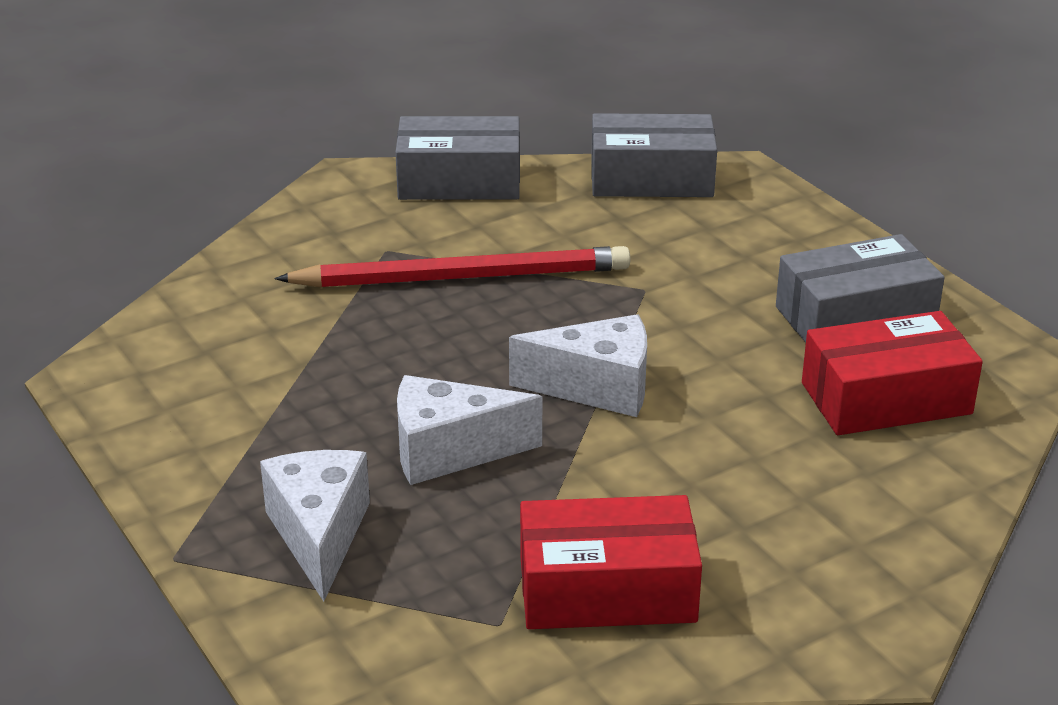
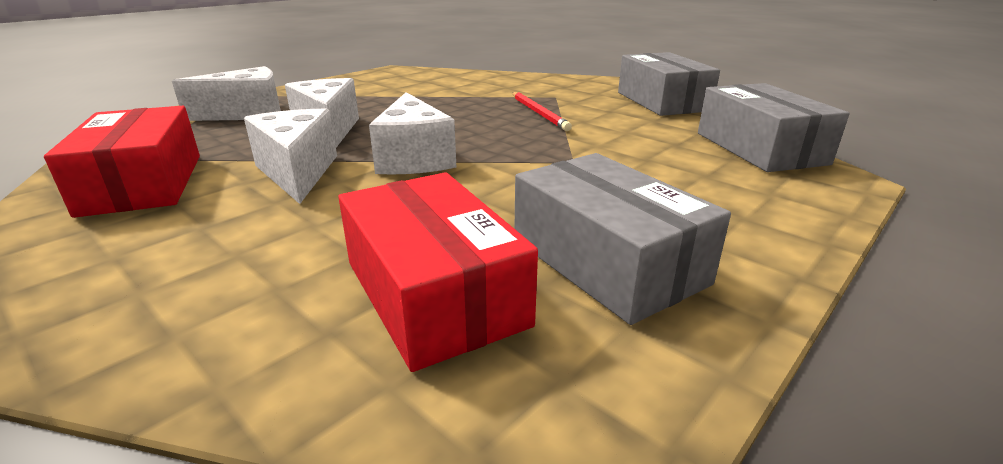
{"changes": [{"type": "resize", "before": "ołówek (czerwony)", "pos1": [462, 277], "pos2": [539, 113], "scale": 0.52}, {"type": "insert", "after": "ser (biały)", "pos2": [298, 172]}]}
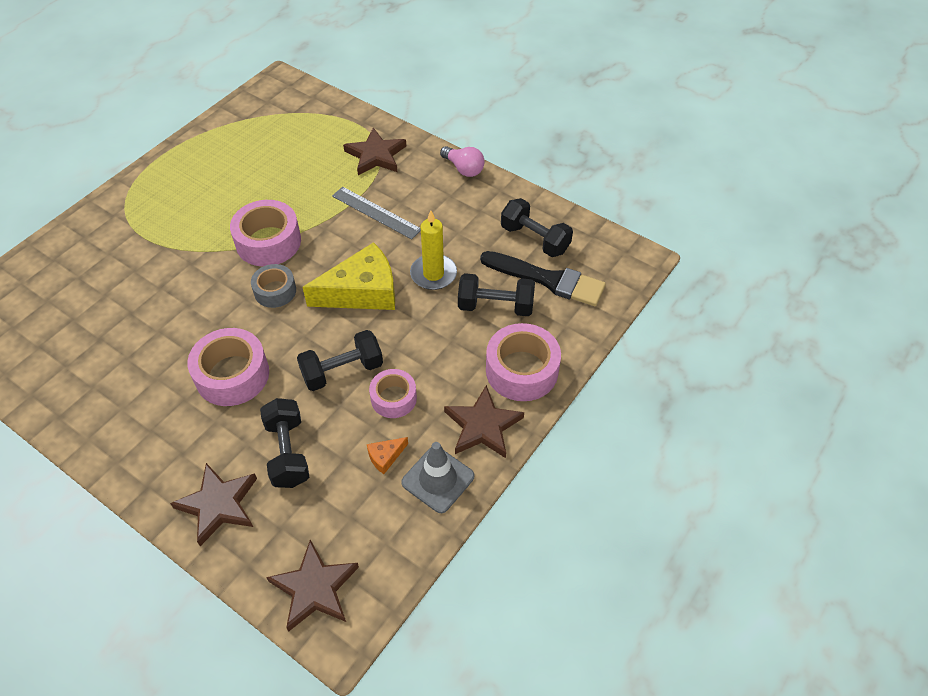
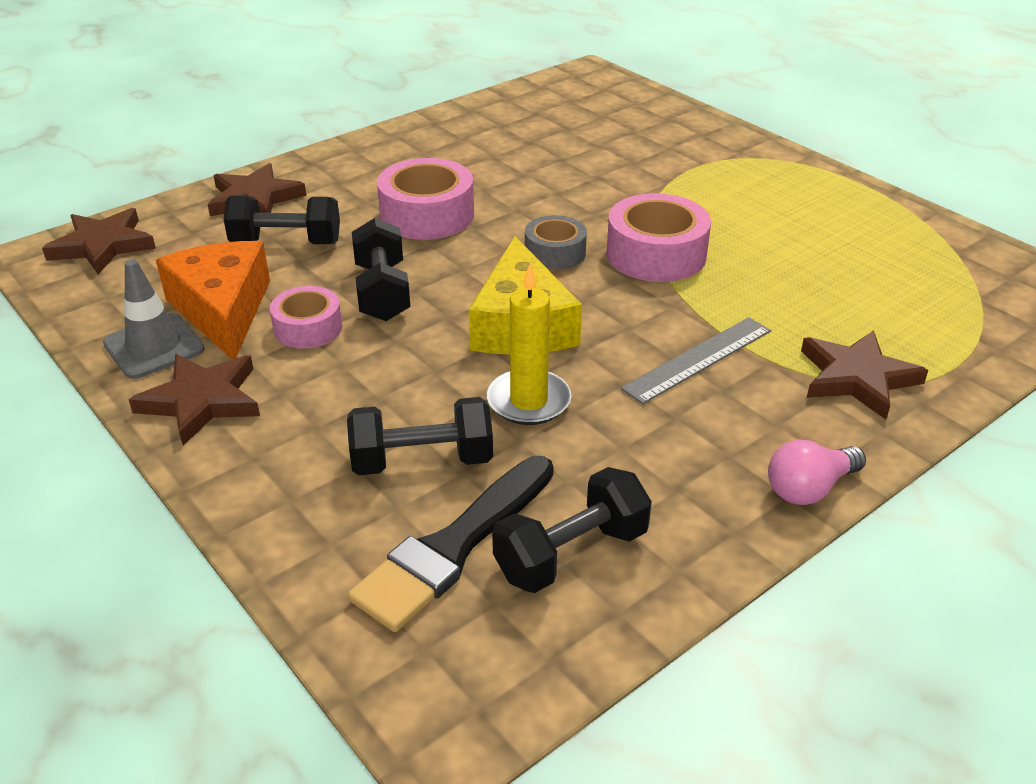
{"changes": [{"type": "resize", "before": "ser (pomarańczowy)", "pos1": [385, 457], "pos2": [223, 310], "scale": 2.43}, {"type": "rotate", "before": "hantel (czarny)", "pos1": [495, 306], "pos2": [422, 461], "turn": 60}, {"type": "delete", "before": "taśma klejąca (różowy)", "pos1": [522, 370]}]}
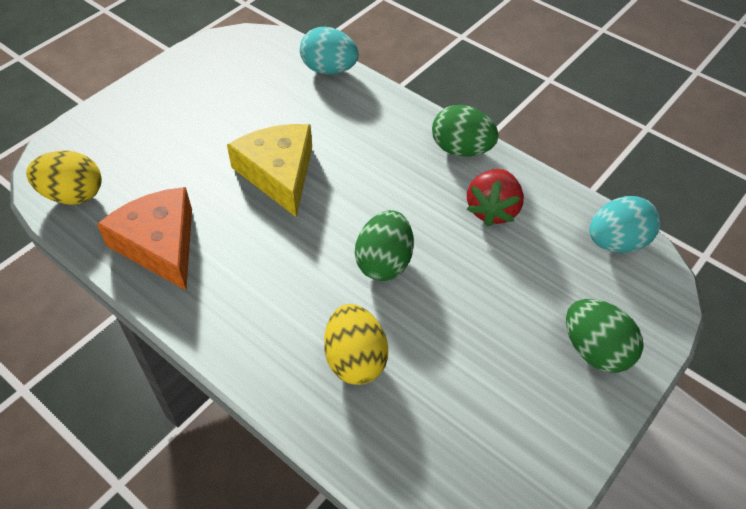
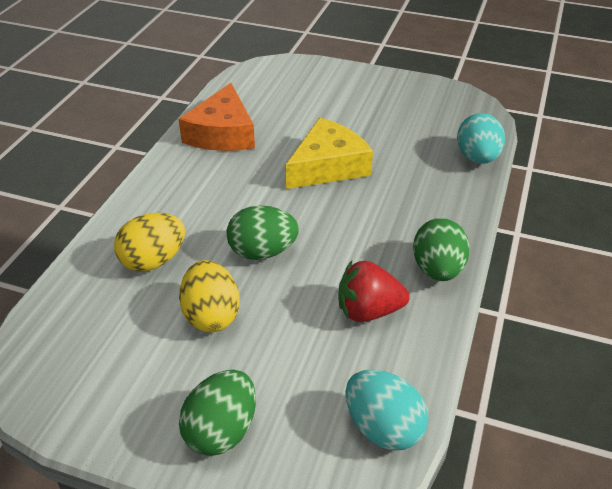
{"changes": [{"type": "move", "before": "jajko (żółty)", "pos1": [73, 195], "pos2": [211, 315]}, {"type": "rotate", "before": "ser (pomarańczowy)", "pos1": [159, 244], "pos2": [222, 133], "turn": 150}]}
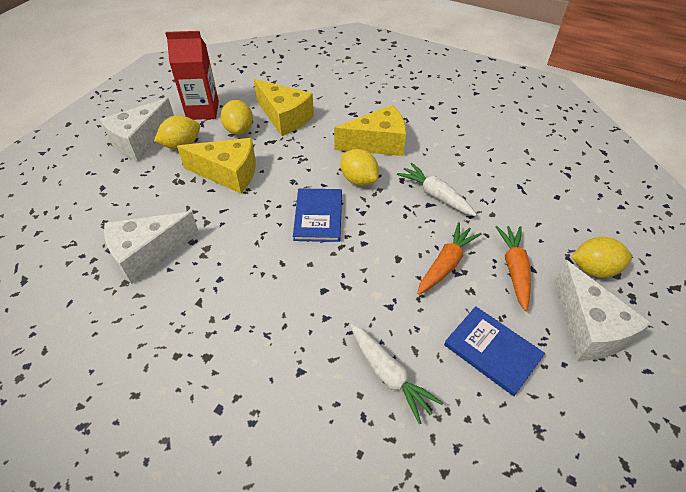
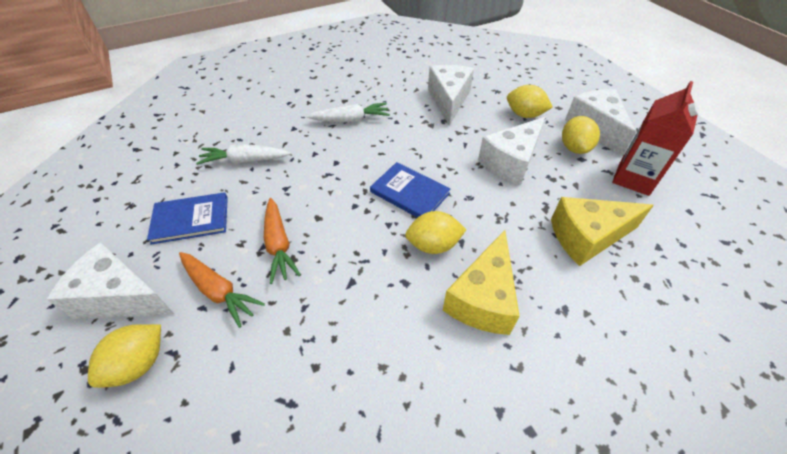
{"changes": [{"type": "recolor", "before": "ser (żółty)", "after": "ser (biały)", "pos1": [228, 173], "pos2": [511, 161]}, {"type": "move", "before": "cytryna (żółty)", "pos1": [239, 130], "pos2": [524, 115]}, {"type": "move", "before": "marchewka (biały)", "pos1": [435, 195], "pos2": [351, 120]}]}
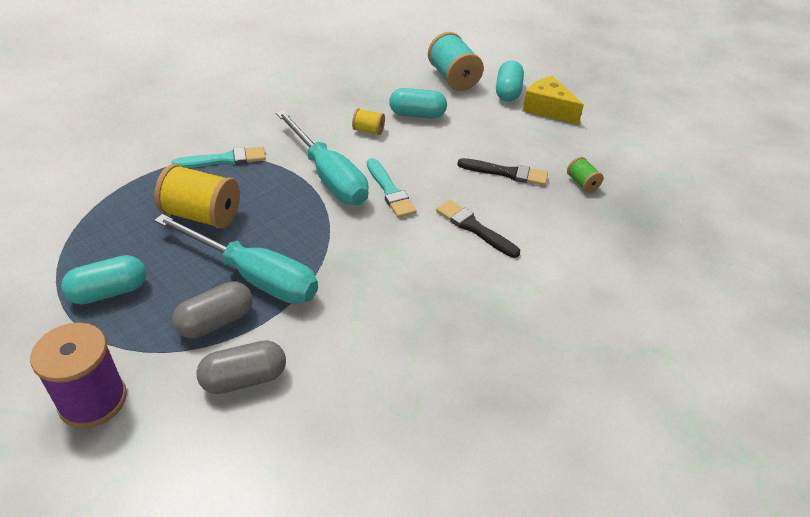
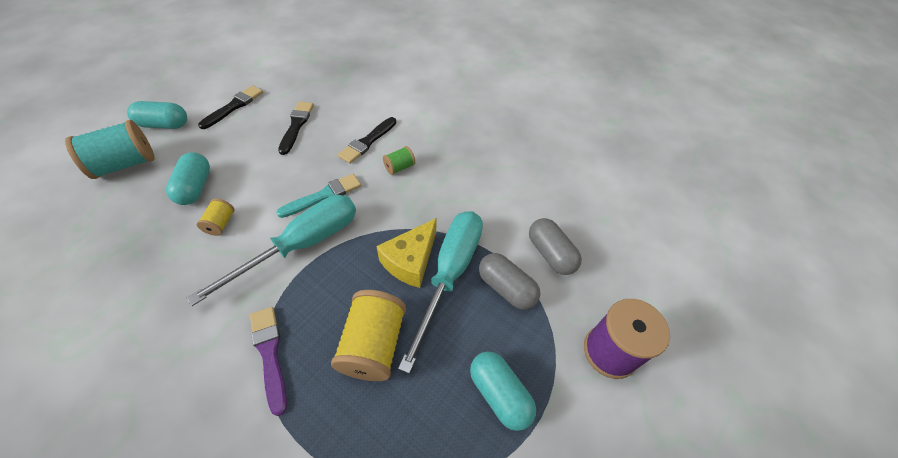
{"changes": [{"type": "recolor", "before": "pędzel (turkusowy)", "after": "pędzel (fioletowy)", "pos1": [224, 160], "pos2": [270, 354]}, {"type": "move", "before": "ser (żółty)", "pos1": [547, 109], "pos2": [410, 261]}, {"type": "move", "before": "szpulka (zielony)", "pos1": [582, 183], "pos2": [399, 167]}, {"type": "insert", "after": "pędzel (czarny)", "pos2": [234, 106]}]}
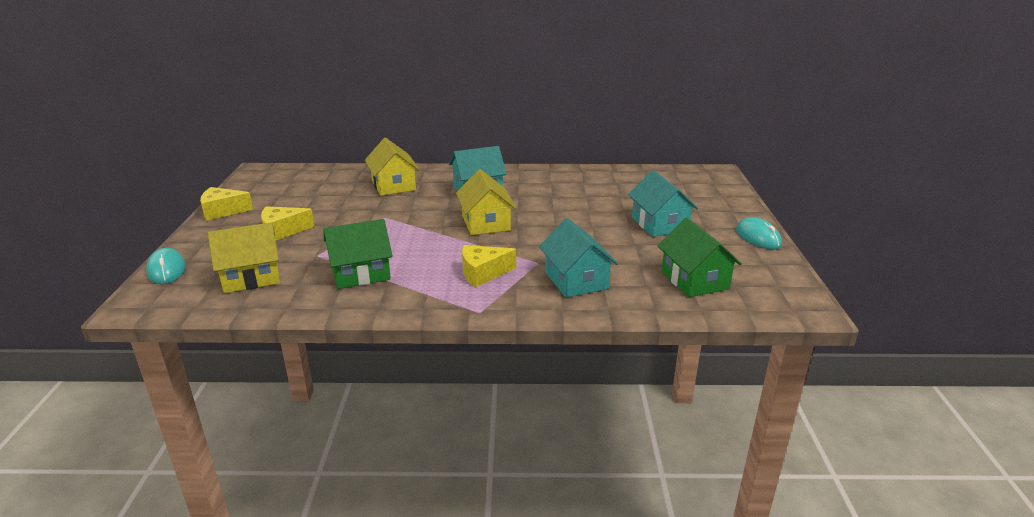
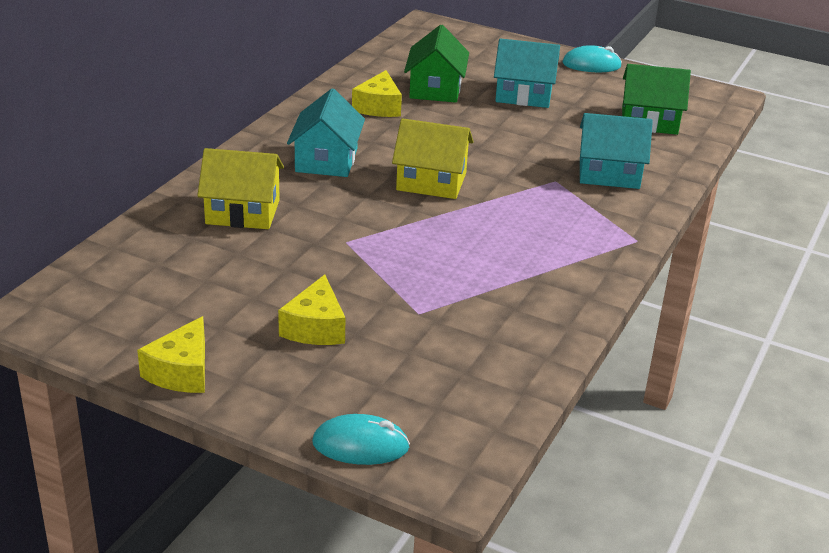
{"changes": [{"type": "delete", "before": "domek (żółty)", "pos1": [251, 277]}, {"type": "move", "before": "domek (zielony)", "pos1": [360, 273], "pos2": [435, 89]}, {"type": "move", "before": "ser (żółty)", "pos1": [483, 273], "pos2": [378, 107]}]}
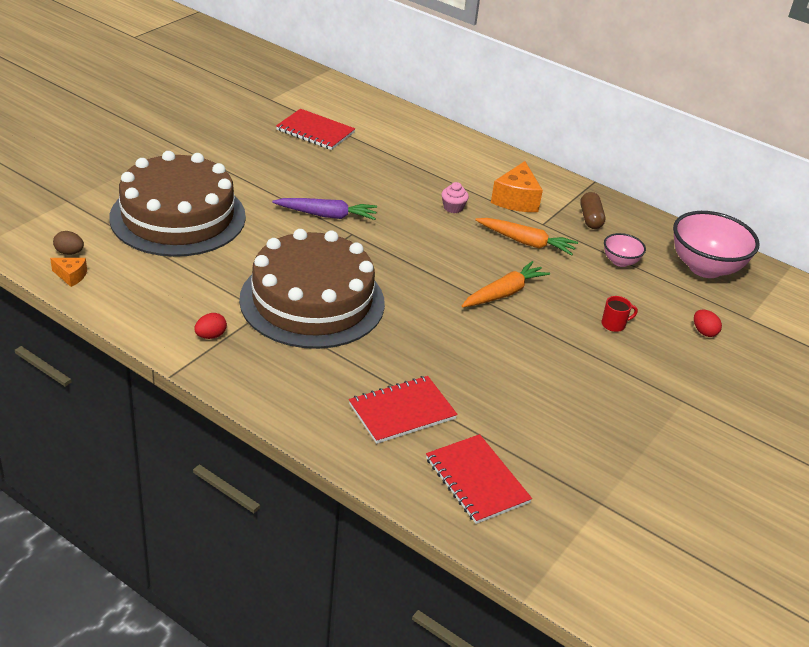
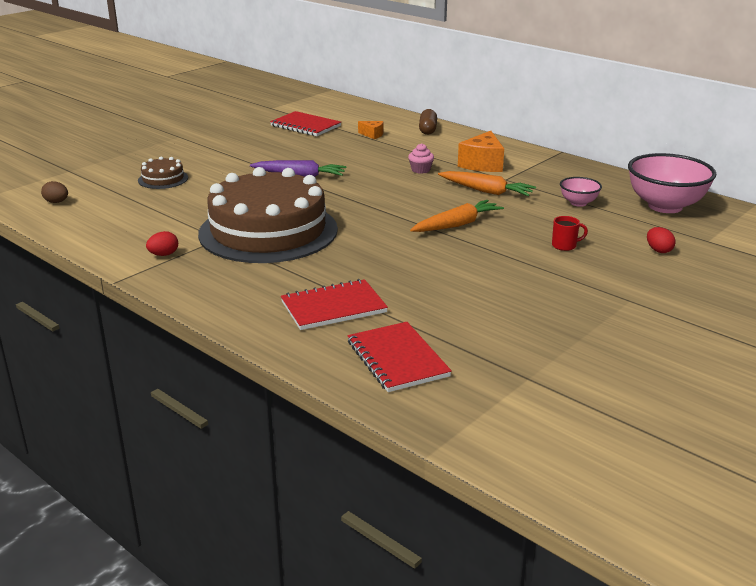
{"changes": [{"type": "move", "before": "ser (pomarańczowy)", "pos1": [71, 276], "pos2": [372, 135]}, {"type": "resize", "before": "tort (brązowy)", "pos1": [178, 217], "pos2": [163, 179], "scale": 0.4}, {"type": "move", "before": "kapsułka (brązowy)", "pos1": [590, 218], "pos2": [428, 130]}]}
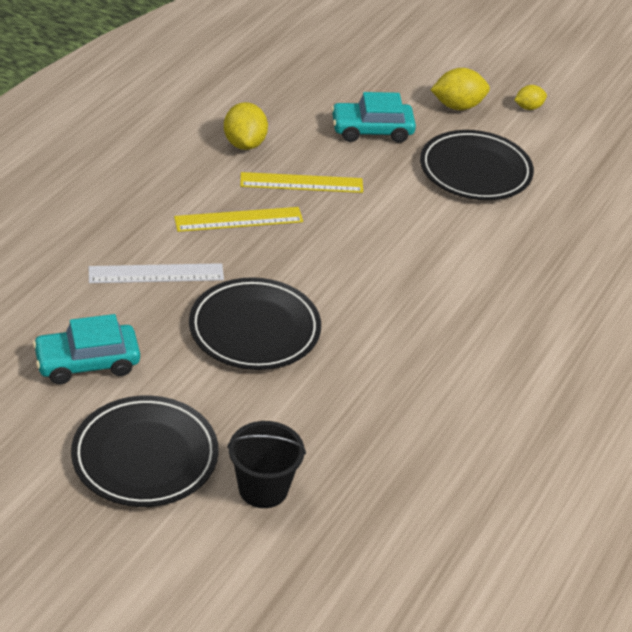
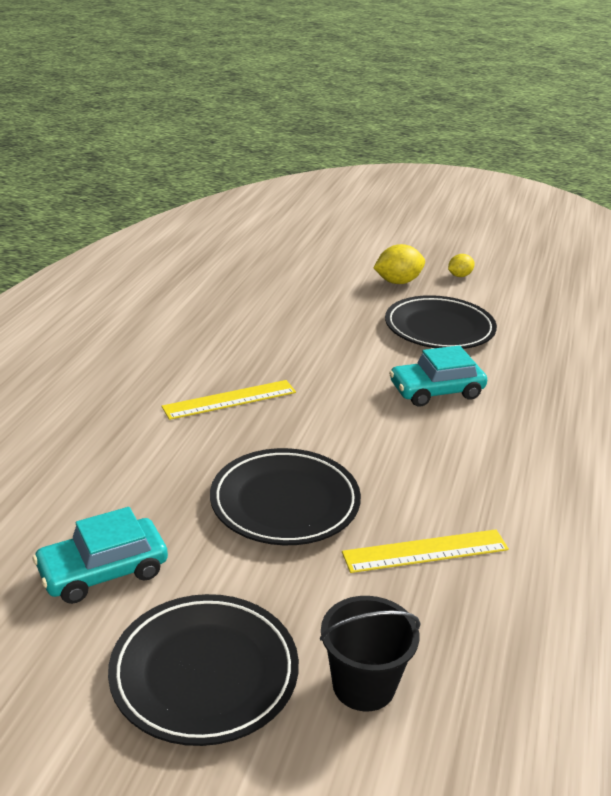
{"changes": [{"type": "delete", "before": "linijka (biały)", "pos1": [156, 273]}, {"type": "delete", "before": "cytryna (żółty)", "pos1": [244, 144]}, {"type": "move", "before": "linijka (żółty)", "pos1": [301, 183], "pos2": [425, 551]}, {"type": "move", "before": "samochód (turkusowy)", "pos1": [372, 130], "pos2": [436, 391]}]}
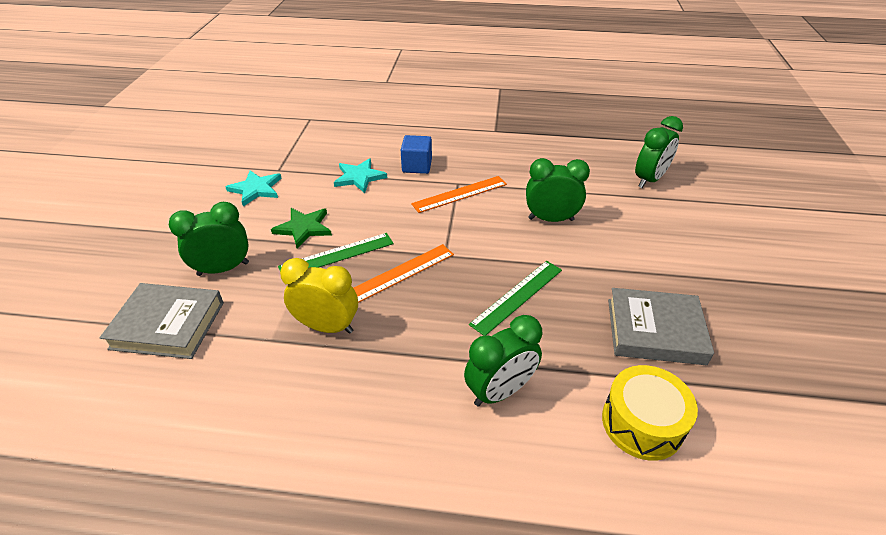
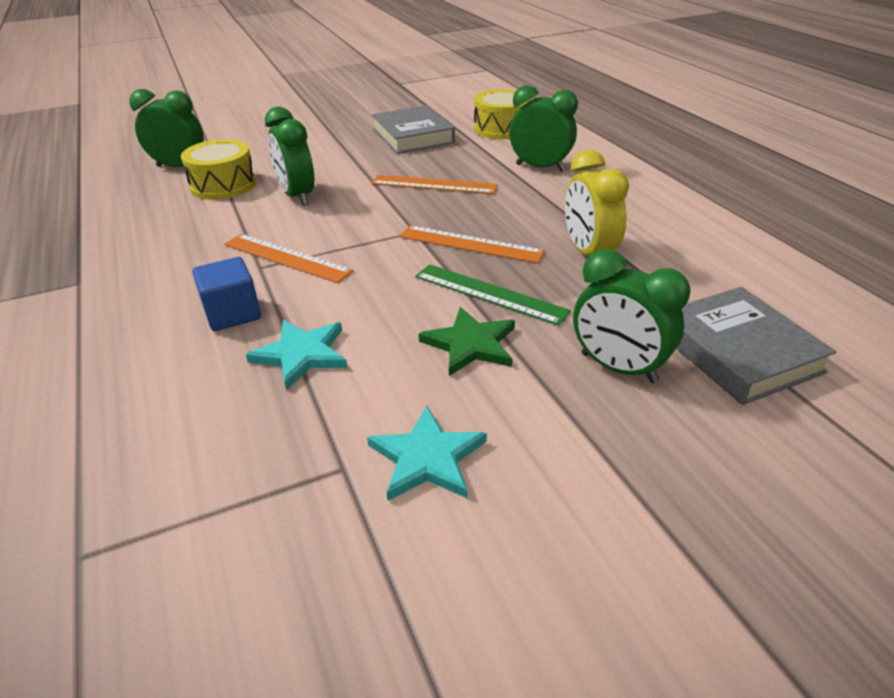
{"changes": [{"type": "recolor", "before": "linijka (zielony)", "after": "linijka (pomarańczowy)", "pos1": [517, 296], "pos2": [434, 185]}, {"type": "insert", "after": "bęben (żółty)", "pos2": [223, 185]}]}
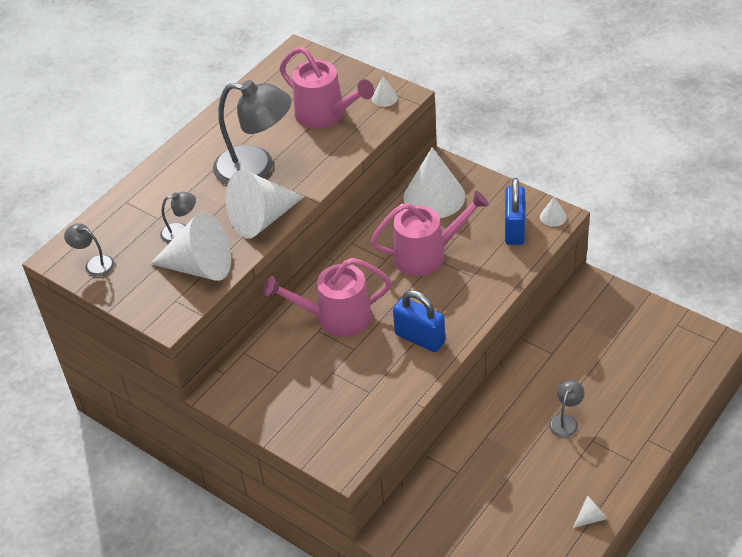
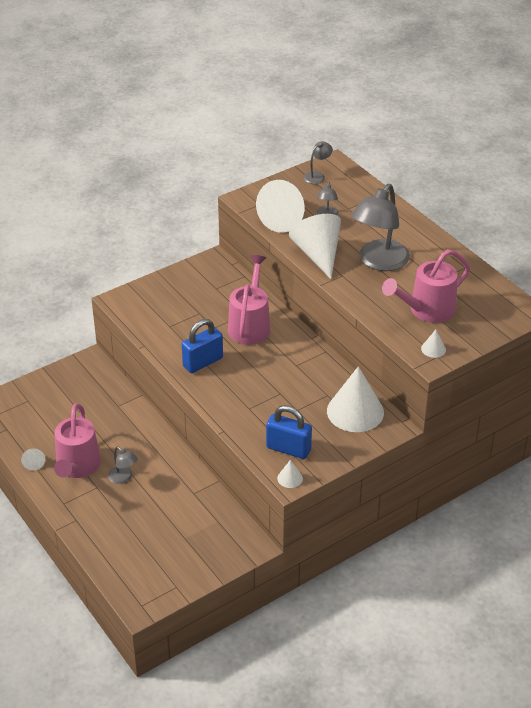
{"changes": [{"type": "move", "before": "konewka (różowy)", "pos1": [427, 255], "pos2": [77, 467]}]}
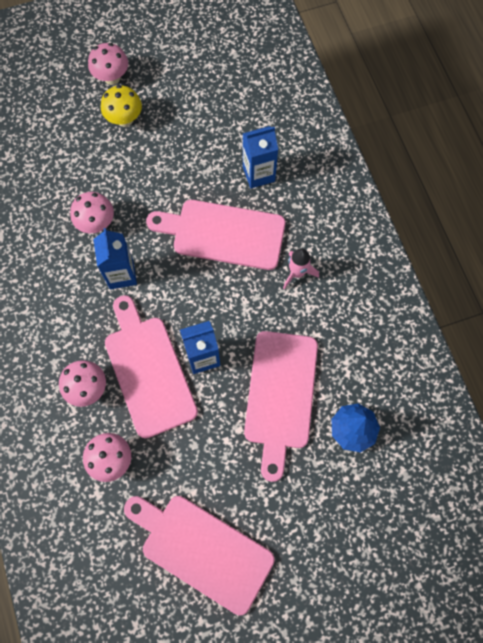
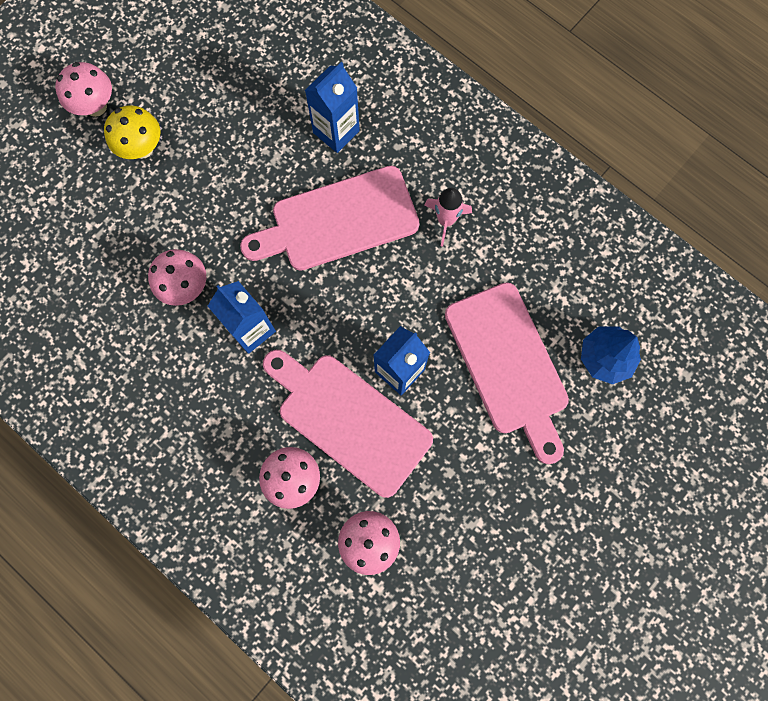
{"changes": [{"type": "delete", "before": "deska do krojenia (różowy)", "pos1": [202, 550]}]}
